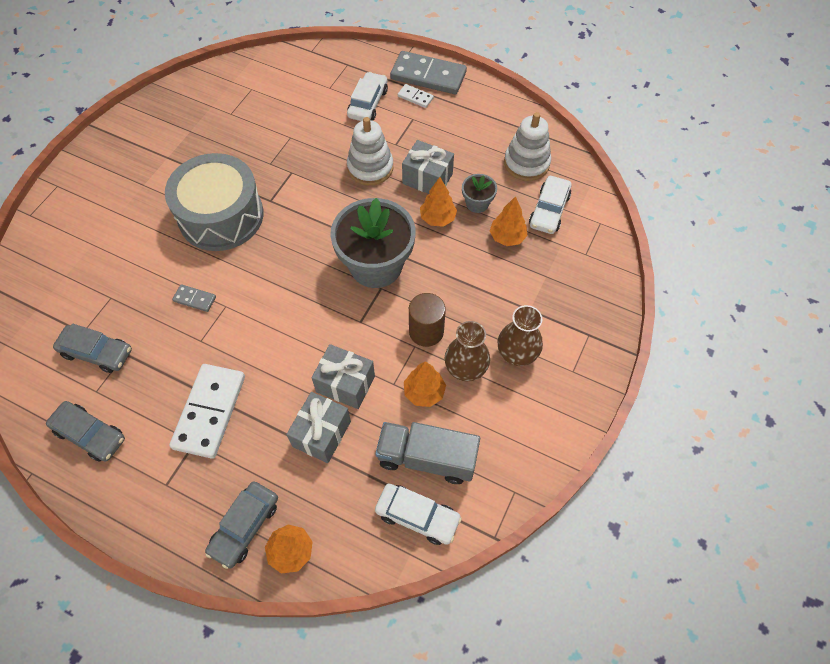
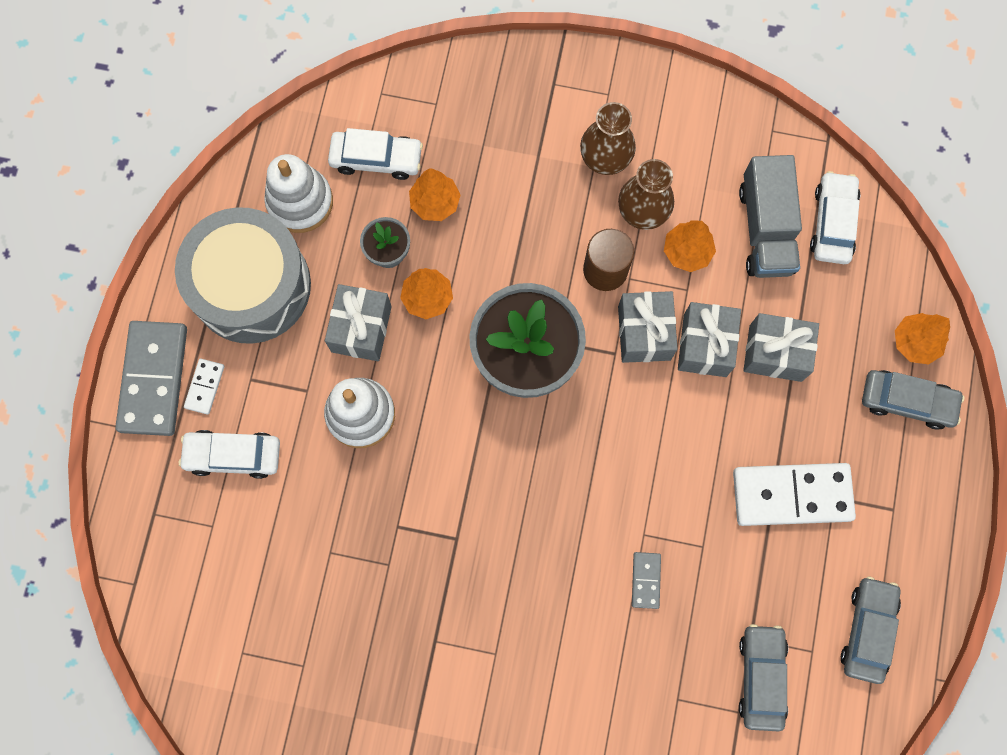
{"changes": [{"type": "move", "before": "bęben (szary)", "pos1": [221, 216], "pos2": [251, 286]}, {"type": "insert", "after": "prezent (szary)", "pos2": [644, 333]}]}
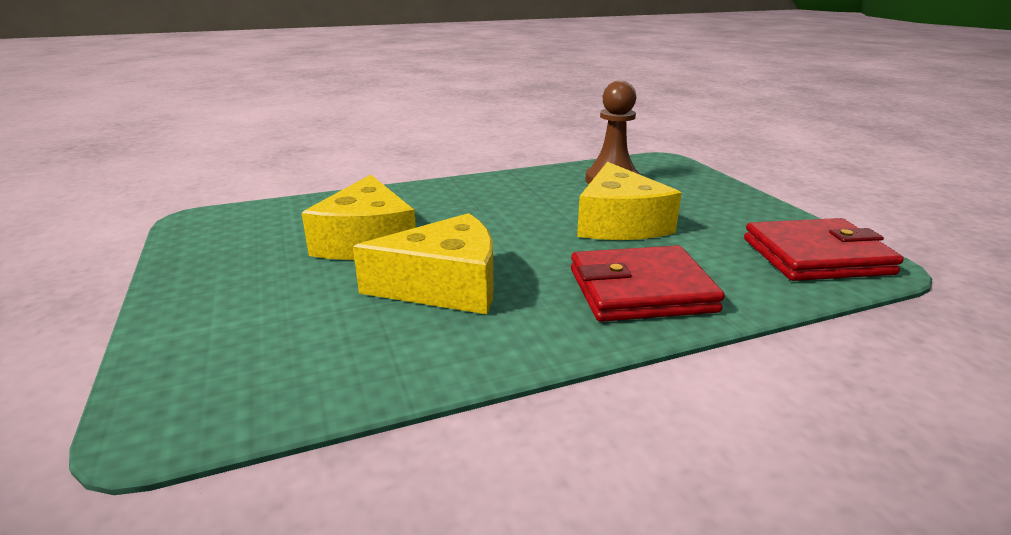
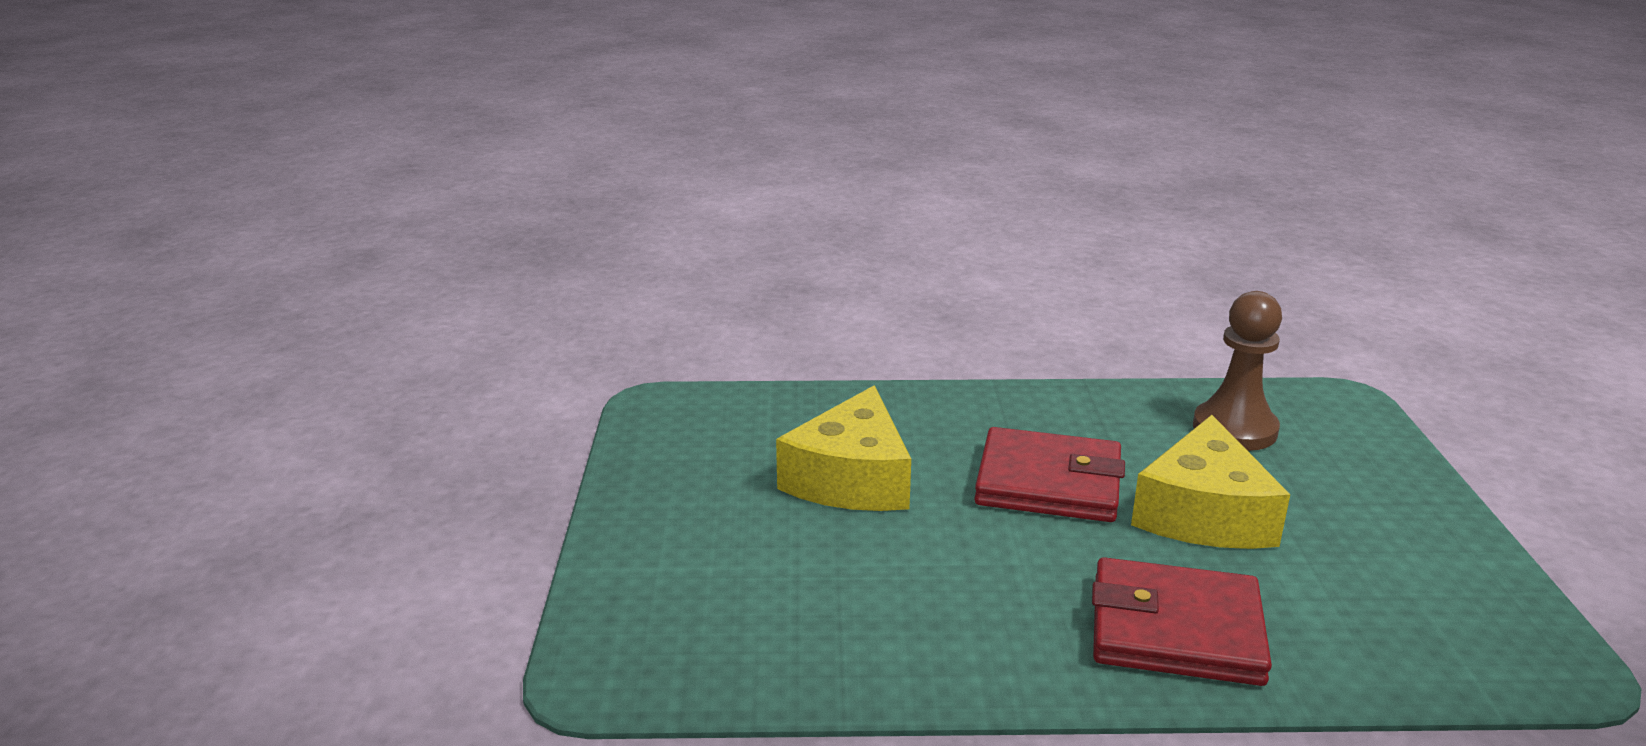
{"changes": [{"type": "delete", "before": "ser (żółty)", "pos1": [445, 286]}, {"type": "move", "before": "portfel (czerwony)", "pos1": [816, 256], "pos2": [1048, 483]}]}
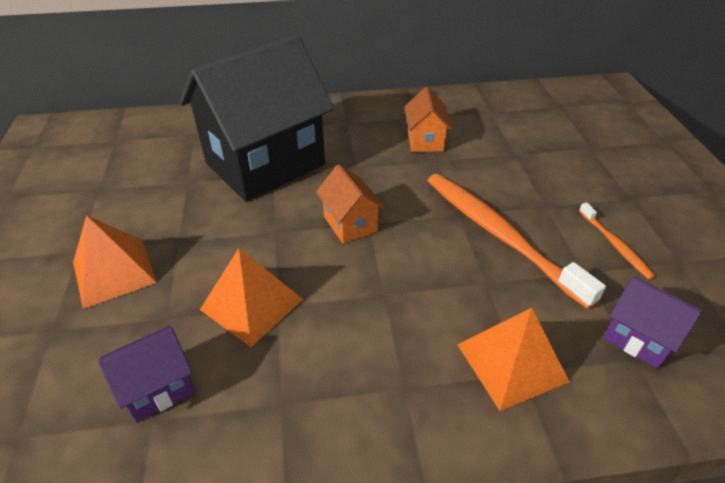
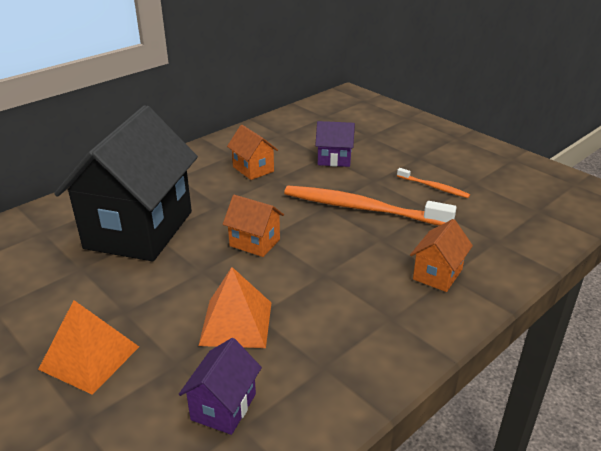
{"changes": [{"type": "replace", "before": "piramida (pomarańczowy)", "after": "domek (pomarańczowy)", "pos1": [512, 363], "pos2": [437, 274]}, {"type": "move", "before": "domek (fioletowy)", "pos1": [638, 338], "pos2": [334, 159]}]}
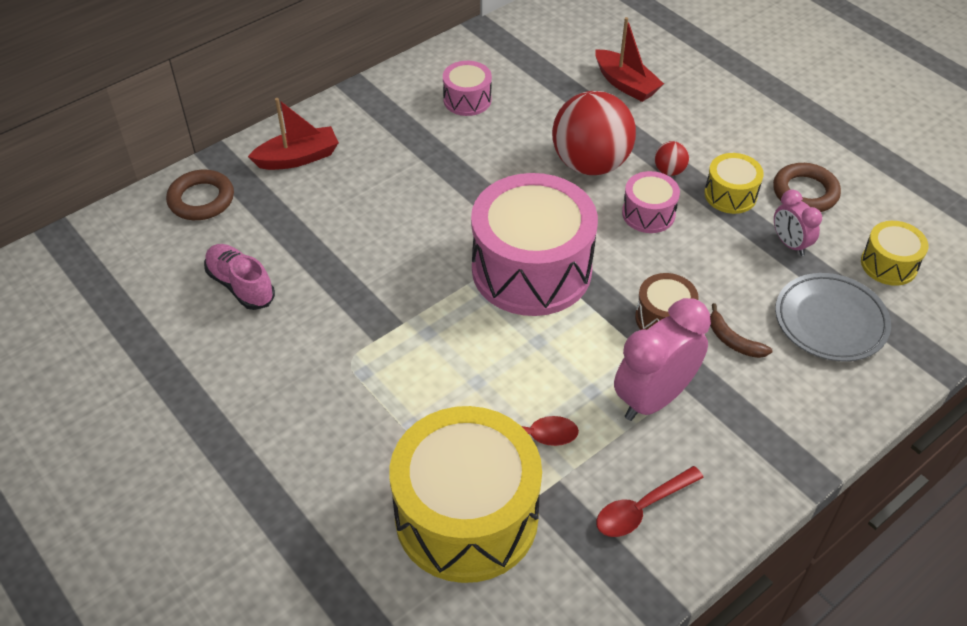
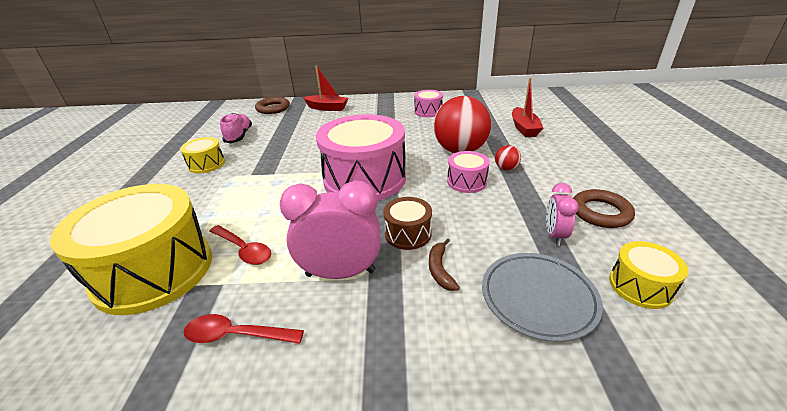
{"changes": [{"type": "move", "before": "bęben (żółty)", "pos1": [730, 195], "pos2": [206, 164]}]}
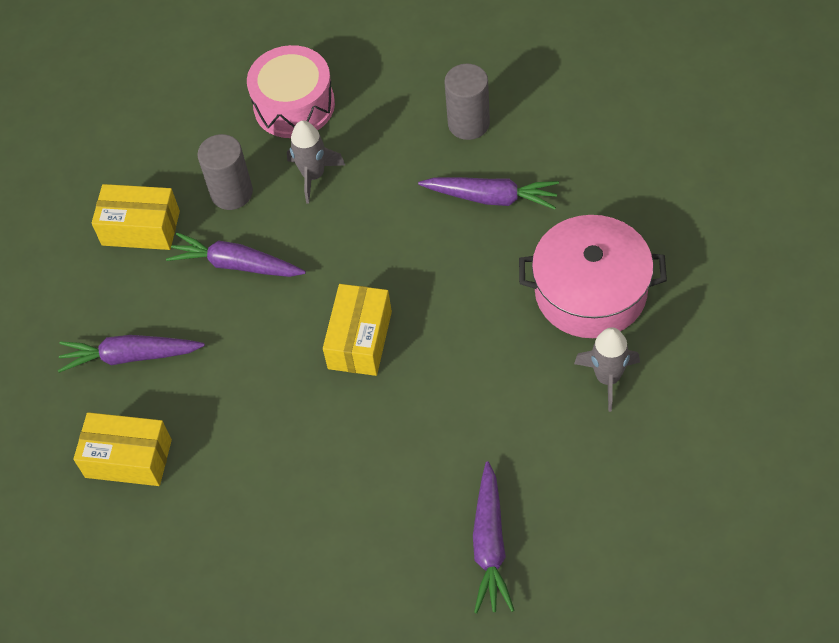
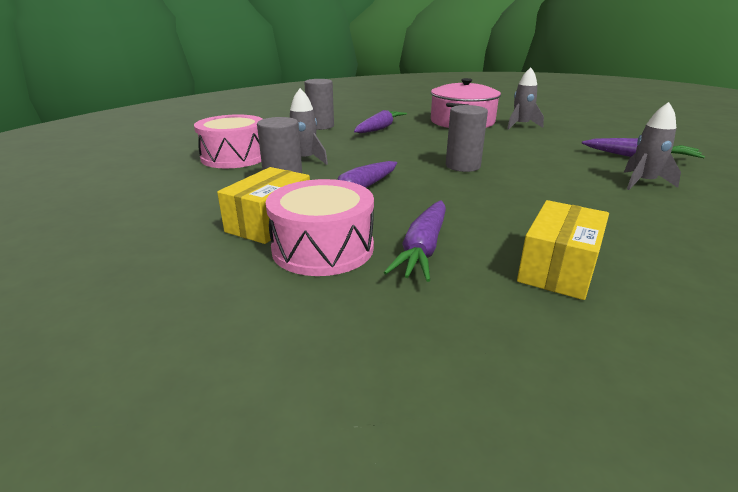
{"changes": [{"type": "replace", "before": "pudełko (żółty)", "after": "walec (szary)", "pos1": [360, 340], "pos2": [462, 166]}, {"type": "insert", "after": "bęben (różowy)", "pos2": [323, 248]}, {"type": "insert", "after": "rakieta (szary)", "pos2": [643, 182]}]}
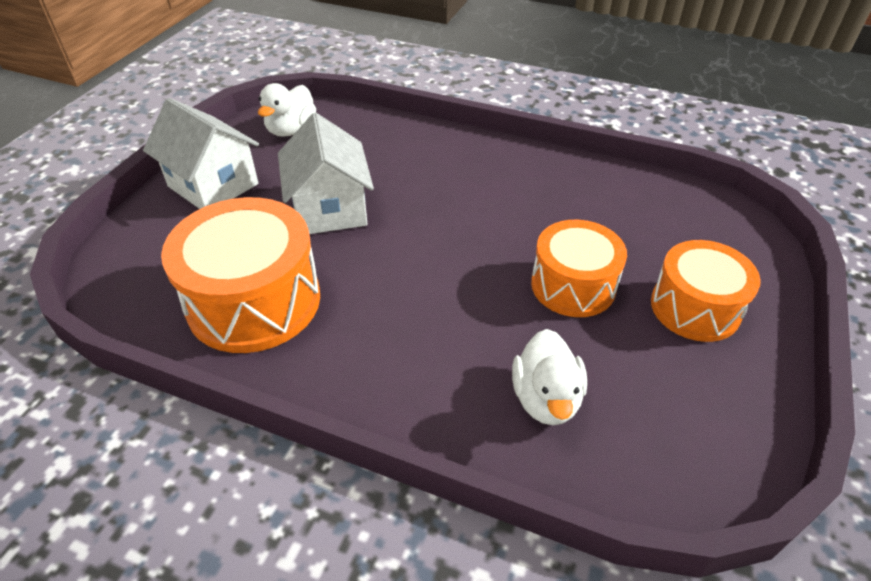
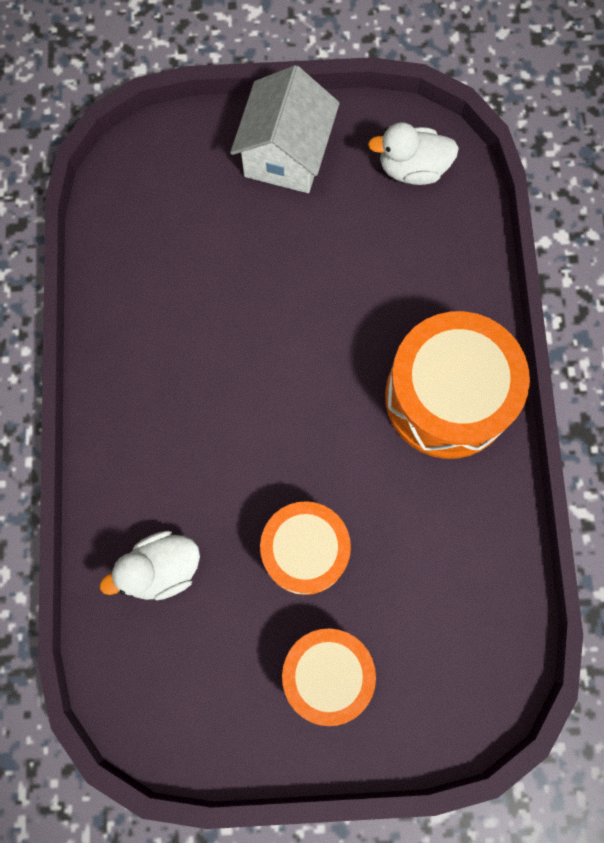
{"changes": [{"type": "move", "before": "bęben (pomarańczowy)", "pos1": [254, 301], "pos2": [447, 397]}, {"type": "delete", "before": "domek (biały)", "pos1": [330, 209]}]}
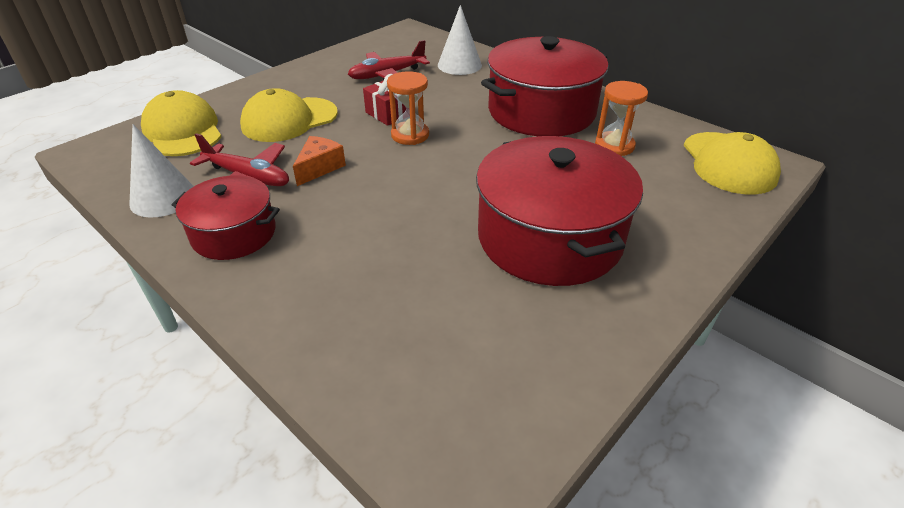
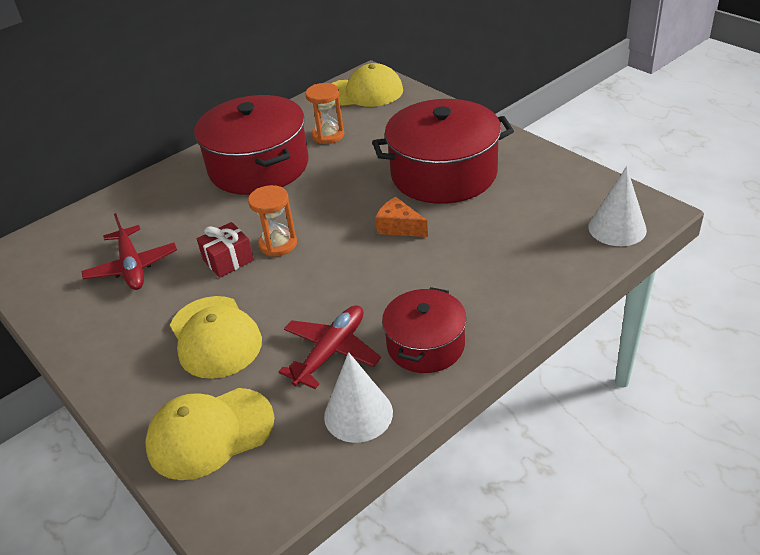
{"changes": [{"type": "move", "before": "ser (pomarańczowy)", "pos1": [319, 167], "pos2": [399, 227]}, {"type": "move", "before": "stożek (biały)", "pos1": [459, 65], "pos2": [617, 228]}]}
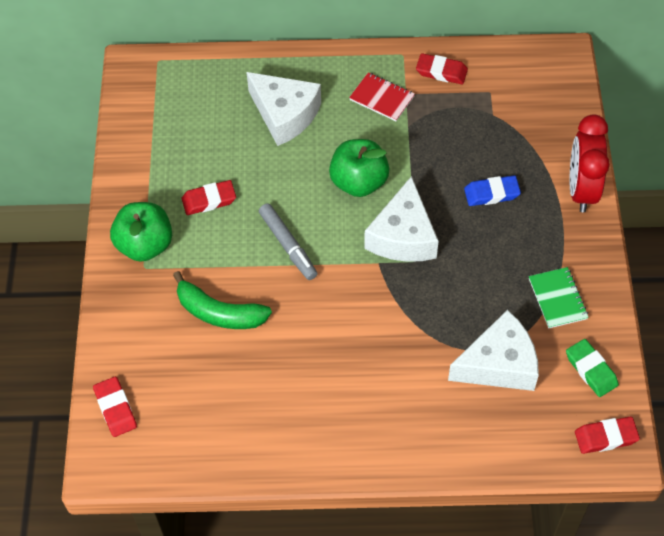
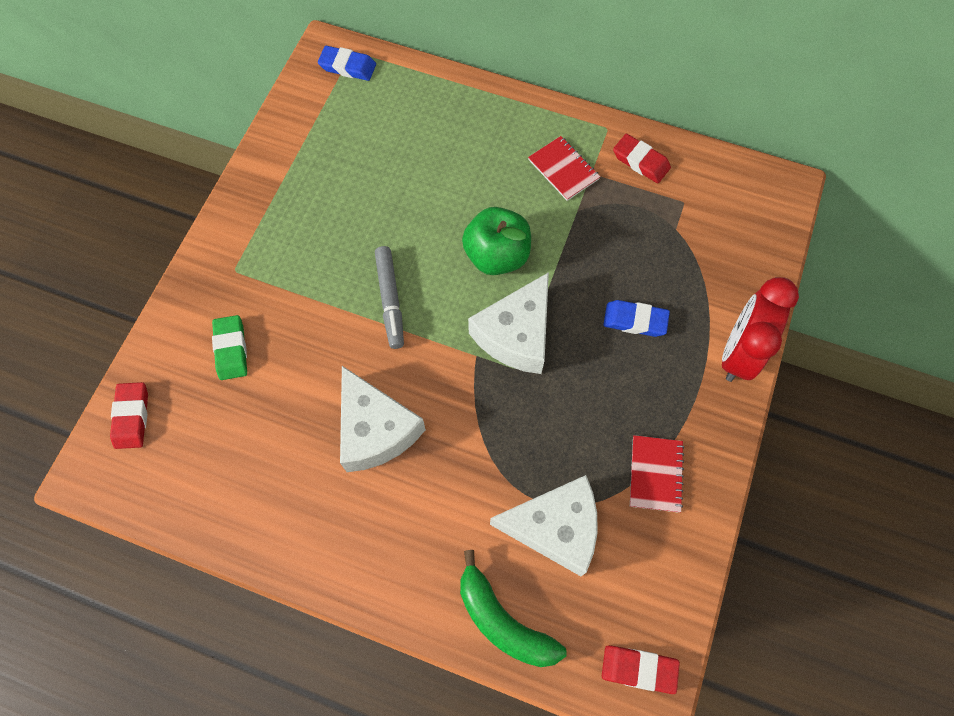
{"changes": [{"type": "delete", "before": "jabłko (zielony)", "pos1": [145, 245]}, {"type": "move", "before": "banan (zielony)", "pos1": [219, 312], "pos2": [502, 621]}, {"type": "delete", "before": "gumka do mazania (czerwony)", "pos1": [209, 200]}, {"type": "move", "before": "ser (biały)", "pos1": [284, 115], "pos2": [375, 429]}, {"type": "recolor", "before": "zeszyt (zielony)", "after": "zeszyt (czerwony)", "pos1": [557, 299], "pos2": [655, 474]}, {"type": "move", "before": "gumka do mazania (zielony)", "pos1": [591, 370], "pos2": [231, 349]}, {"type": "insert", "after": "gumka do mazania (niebieski)", "pos2": [347, 67]}]}
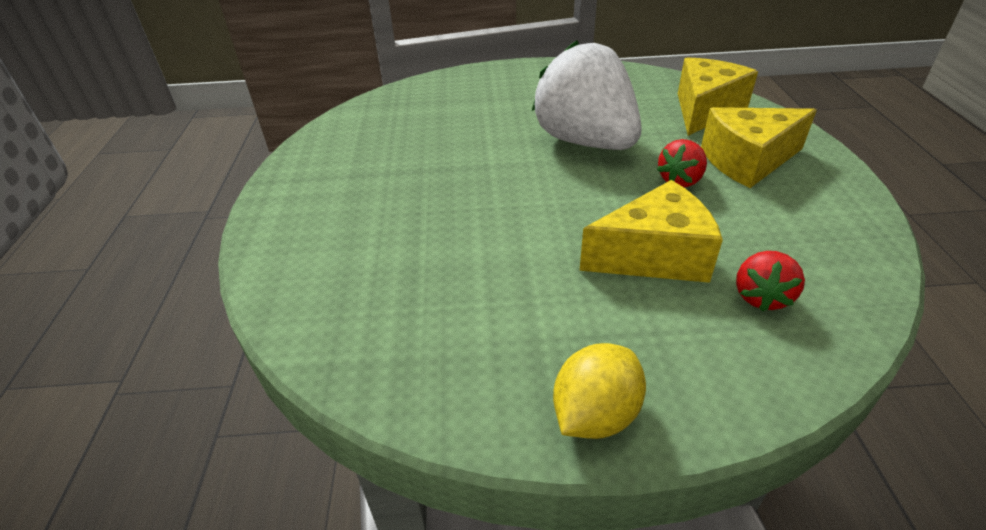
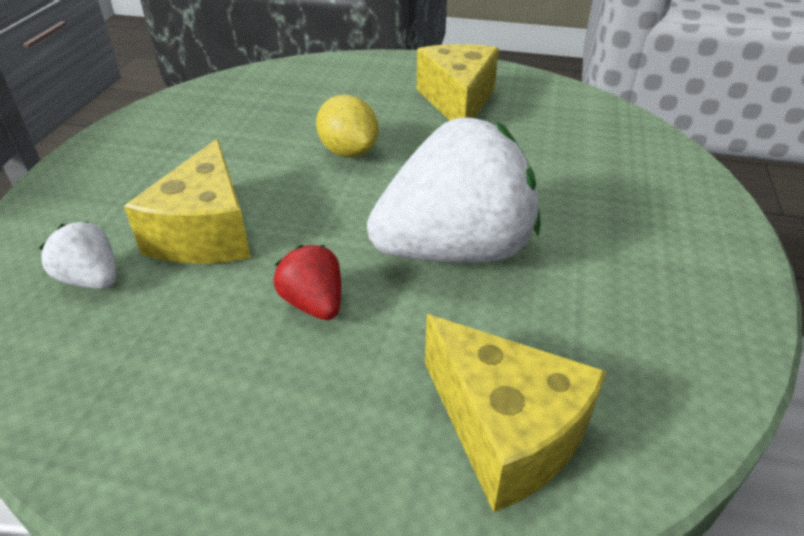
{"changes": [{"type": "move", "before": "cytryna (żółty)", "pos1": [595, 414], "pos2": [348, 152]}, {"type": "move", "before": "ser (żółty)", "pos1": [748, 161], "pos2": [457, 101]}, {"type": "recolor", "before": "truskawka (czerwony)", "after": "truskawka (biały)", "pos1": [761, 296], "pos2": [92, 279]}]}
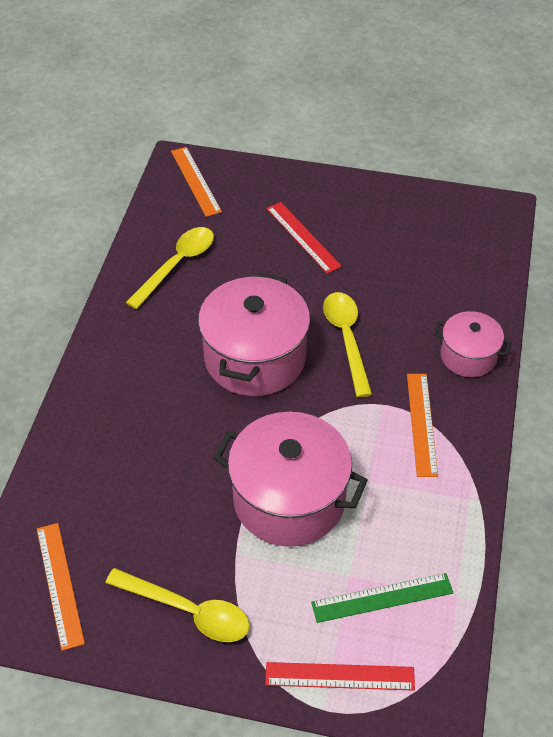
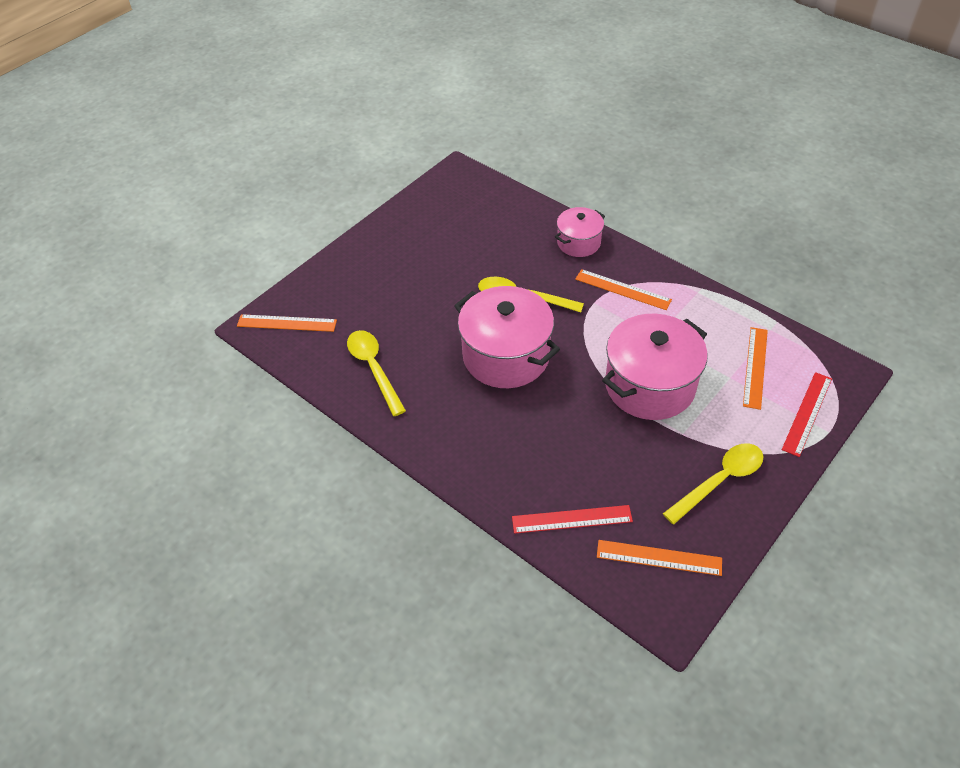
{"changes": [{"type": "move", "before": "linijka (czerwony)", "pos1": [303, 237], "pos2": [571, 519]}, {"type": "recolor", "before": "linijka (zielony)", "after": "linijka (pomarańczowy)", "pos1": [382, 598], "pos2": [755, 367]}]}
